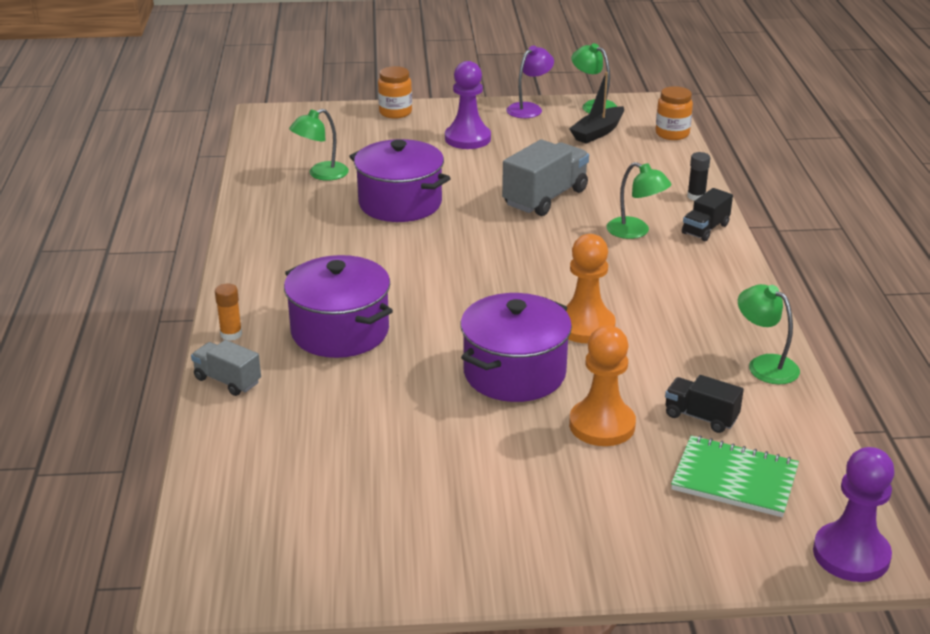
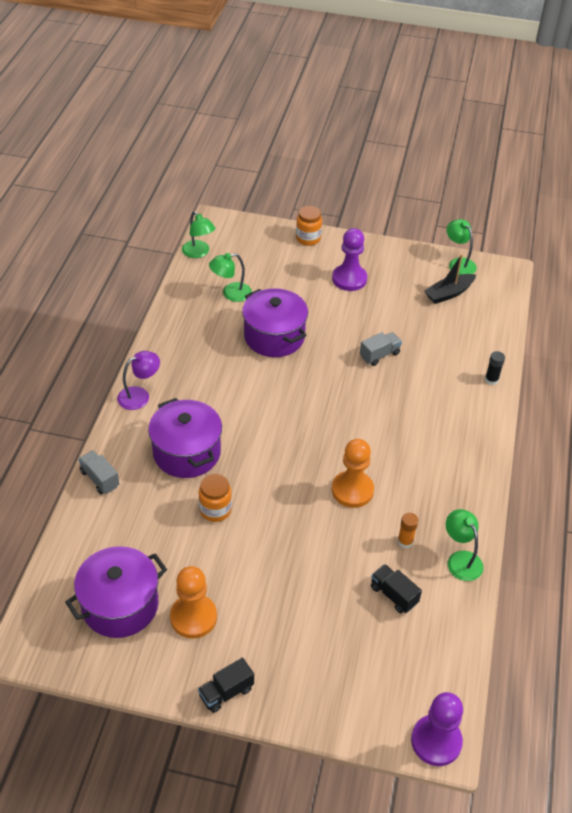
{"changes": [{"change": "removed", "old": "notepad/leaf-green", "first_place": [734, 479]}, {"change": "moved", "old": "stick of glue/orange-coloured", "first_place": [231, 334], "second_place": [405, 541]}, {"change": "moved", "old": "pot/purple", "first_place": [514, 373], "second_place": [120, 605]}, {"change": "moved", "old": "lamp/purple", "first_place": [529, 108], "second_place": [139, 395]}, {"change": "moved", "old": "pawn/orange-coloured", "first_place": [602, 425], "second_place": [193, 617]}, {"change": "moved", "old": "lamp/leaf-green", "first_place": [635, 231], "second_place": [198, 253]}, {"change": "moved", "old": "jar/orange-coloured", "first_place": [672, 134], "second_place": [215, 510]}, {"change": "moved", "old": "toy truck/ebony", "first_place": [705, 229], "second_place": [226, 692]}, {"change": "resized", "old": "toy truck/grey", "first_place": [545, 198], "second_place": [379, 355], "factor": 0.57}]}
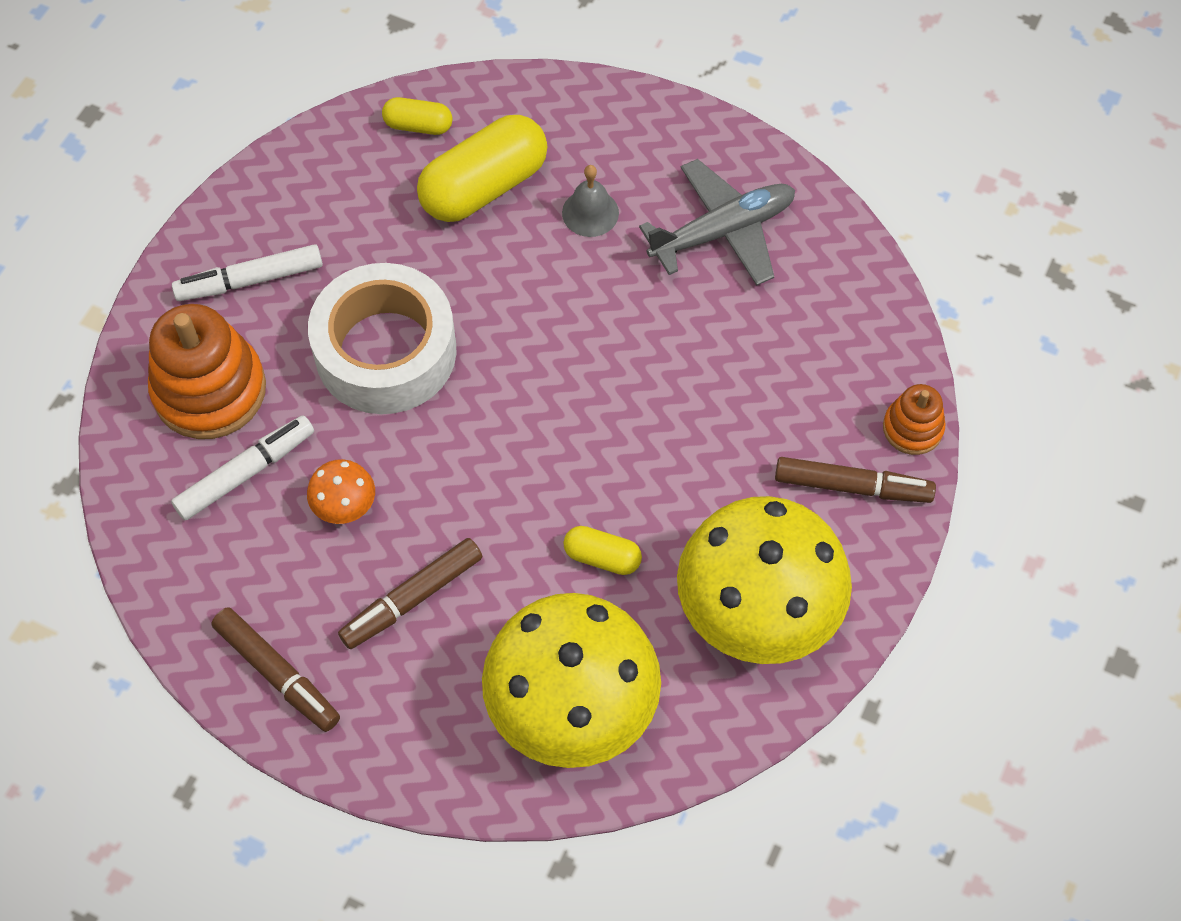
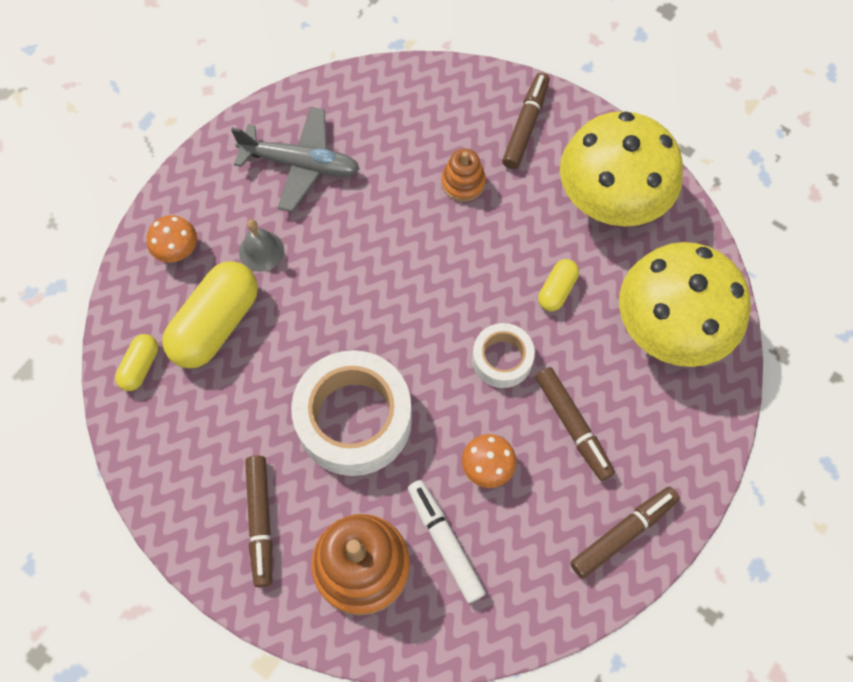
{"changes": [{"change": "added", "new": "fungus/orange-coloured", "second_place": [177, 250]}, {"change": "added", "new": "tape/snow-white", "second_place": [502, 359]}, {"change": "moved", "old": "ring stacker/orange-coloured", "first_place": [912, 428], "second_place": [463, 183]}, {"change": "recoloured", "old": "felt pen/snow-white", "new": "felt pen/dark brown", "first_place": [250, 280], "second_place": [260, 522]}, {"change": "turned", "old": "capsule/bright yellow", "first_place": [484, 186], "second_place": [216, 324], "degrees": 60}, {"change": "turned", "old": "plane/grey", "first_place": [723, 231], "second_place": [301, 164], "degrees": 120}]}
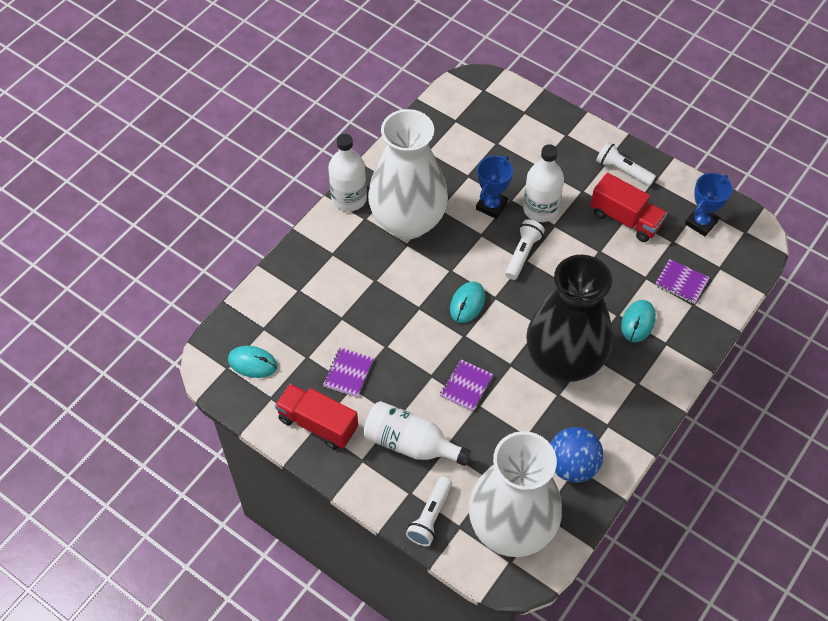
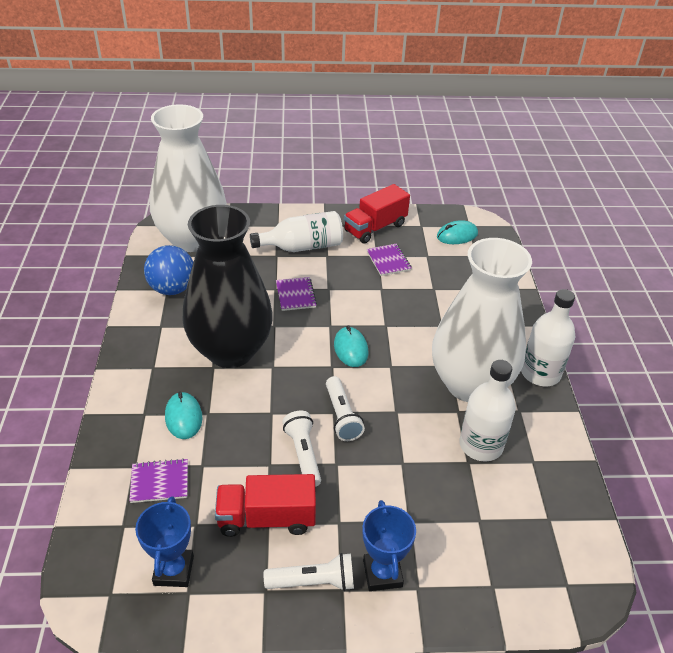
{"changes": [{"change": "moved", "old": "pocket torch/snow-white", "first_place": [430, 517], "second_place": [303, 454]}, {"change": "moved", "old": "award cup/cobalt", "first_place": [491, 206], "second_place": [382, 573]}, {"change": "moved", "old": "flask/snow-white", "first_place": [540, 209], "second_place": [481, 445]}, {"change": "turned", "old": "toy truck/crimson", "first_place": [318, 424], "second_place": [375, 228], "degrees": 150}]}
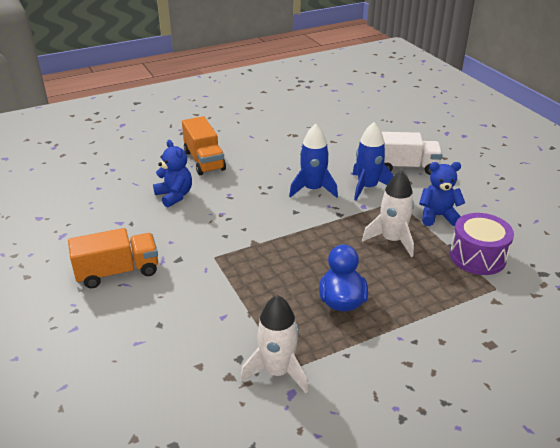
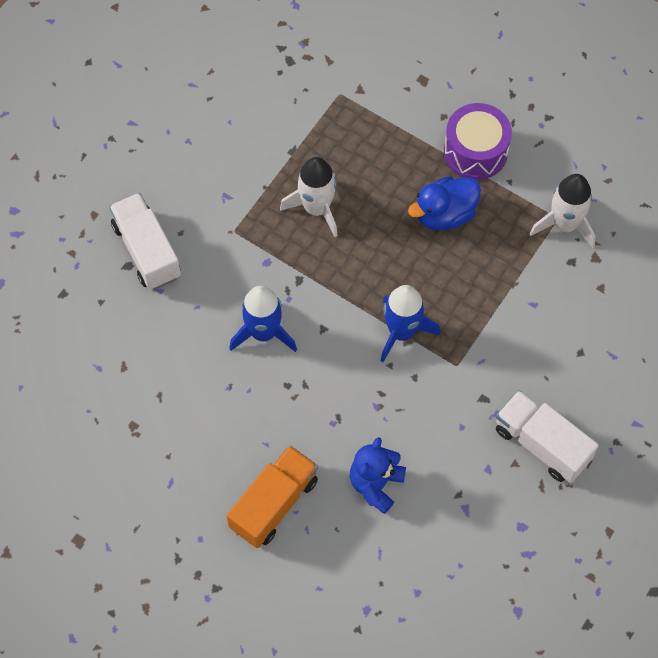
{"changes": [{"change": "removed", "old": "teddy/cobalt", "first_place": [437, 216]}, {"change": "moved", "old": "spaceship/cobalt", "first_place": [367, 187], "second_place": [402, 332]}, {"change": "moved", "old": "drum/purple", "first_place": [477, 256], "second_place": [475, 151]}, {"change": "recoloured", "old": "toy truck/orange-coloured", "new": "toy truck/snow-white", "first_place": [118, 272], "second_place": [542, 444]}]}
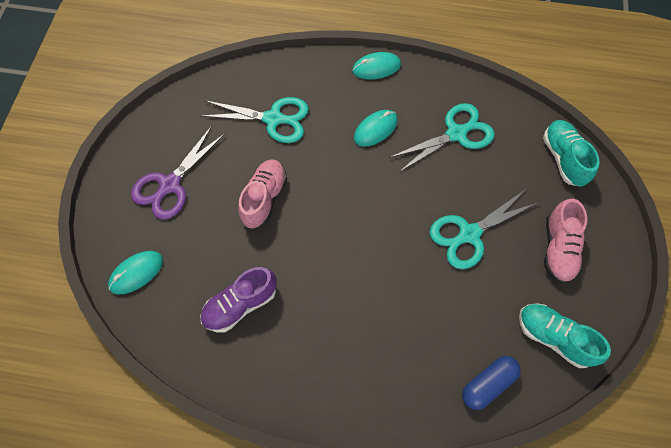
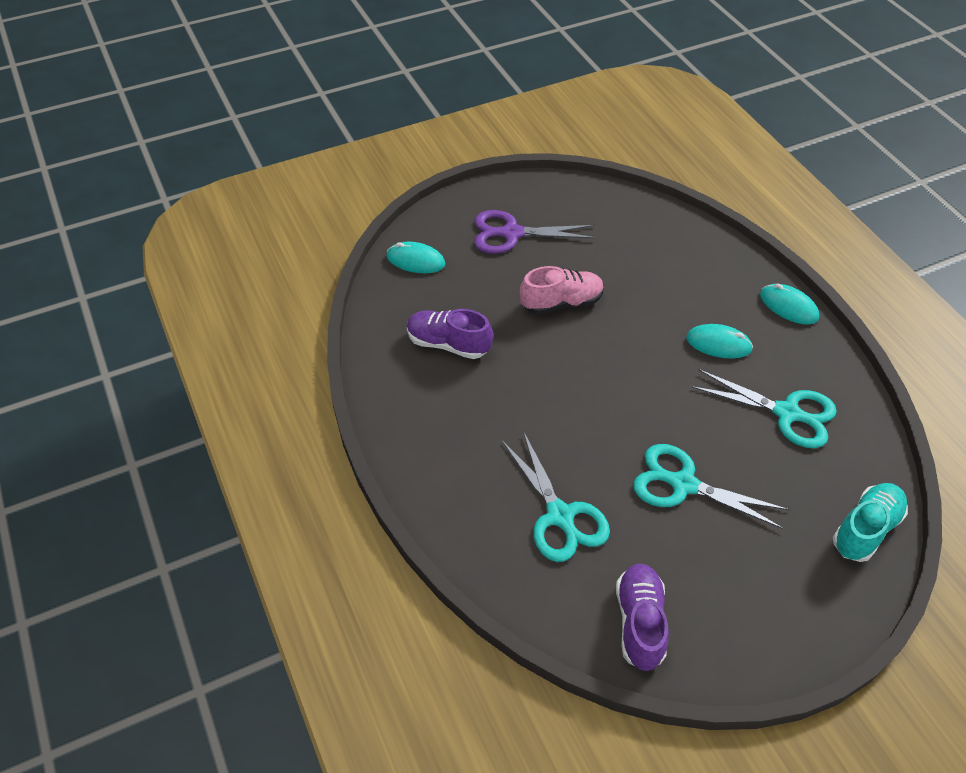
{"changes": [{"change": "removed", "old": "capsule/cobalt", "first_place": [487, 383]}, {"change": "removed", "old": "sneaker/rosy", "first_place": [558, 248]}, {"change": "moved", "old": "scissors/teal", "first_place": [274, 119], "second_place": [560, 516]}, {"change": "recoloured", "old": "sneaker/teal", "new": "sneaker/purple", "first_place": [553, 337], "second_place": [639, 622]}]}
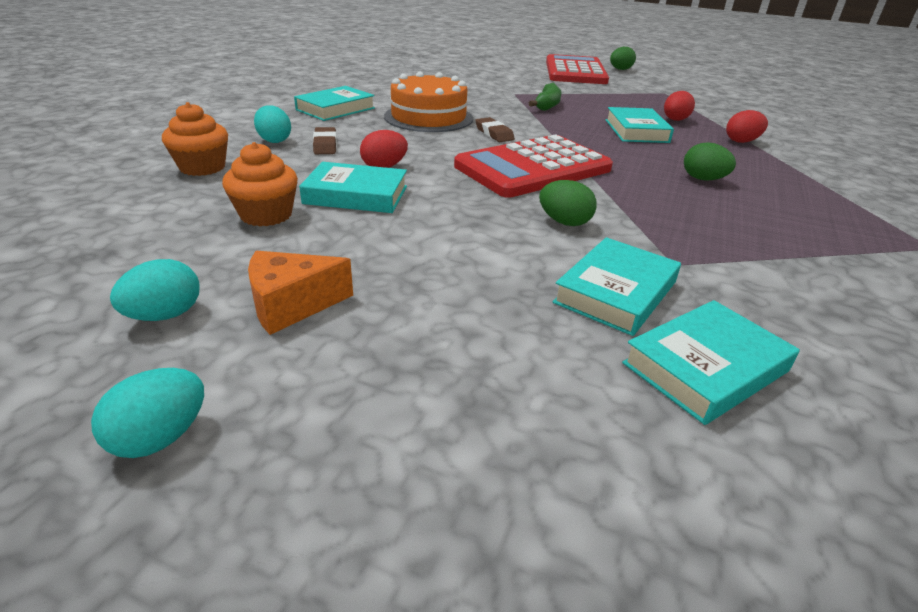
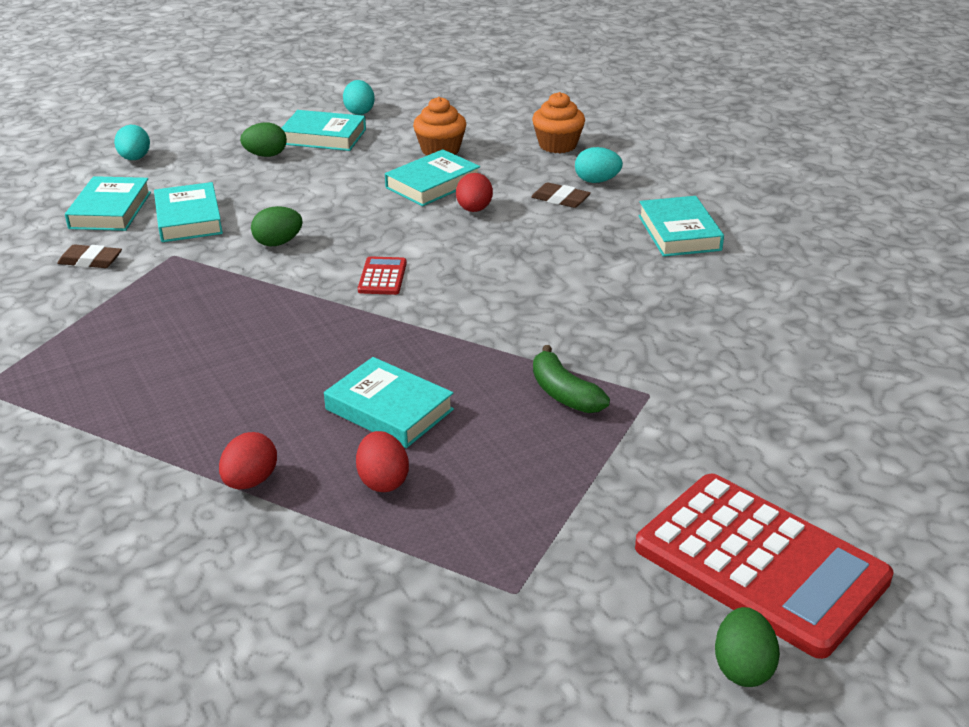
{"changes": [{"change": "removed", "old": "layer cake/orange-coloured", "first_place": [428, 117]}, {"change": "moved", "old": "toy egg/teal", "first_place": [160, 437], "second_place": [135, 159]}, {"change": "moved", "old": "gum eraser/dark brown", "first_place": [494, 133], "second_place": [90, 261]}, {"change": "moved", "old": "toy egg/leaf-green", "first_place": [703, 179], "second_place": [266, 155]}, {"change": "replaced", "old": "cheese wedge/orange-coloured", "new": "book/teal", "first_place": [292, 305], "second_place": [324, 136]}, {"change": "resized", "old": "calculator/crimson", "first_place": [533, 168], "second_place": [382, 277], "factor": 0.4}]}
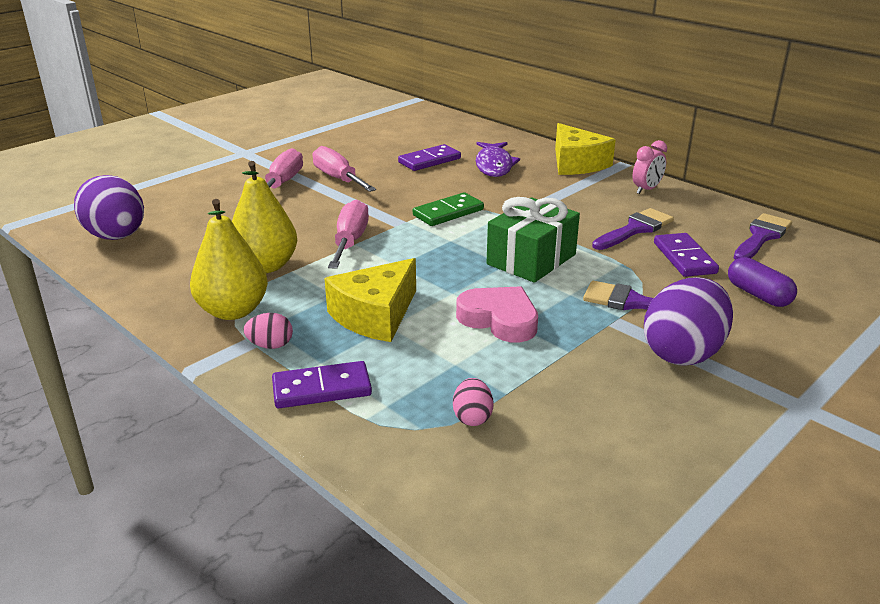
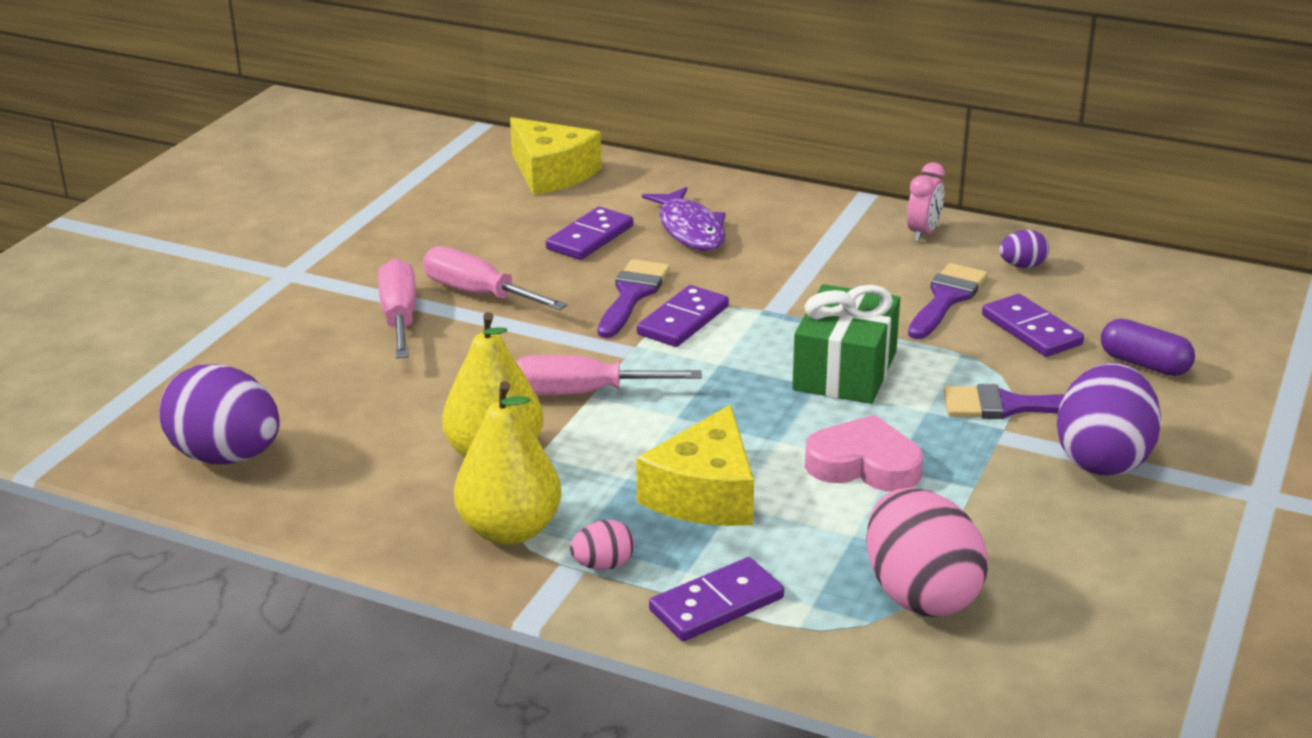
{"changes": [{"change": "added", "new": "toy egg/purple", "second_place": [1022, 266]}, {"change": "moved", "old": "cheese wedge/bright yellow", "first_place": [576, 163], "second_place": [551, 173]}, {"change": "moved", "old": "paint brush/purple", "first_place": [761, 236], "second_place": [632, 295]}, {"change": "recoloured", "old": "domino tile/leaf-green", "new": "domino tile/purple", "first_place": [448, 212], "second_place": [683, 321]}, {"change": "turned", "old": "screwdriver/rosy", "first_place": [350, 241], "second_place": [582, 393], "degrees": -75}, {"change": "resized", "old": "toy egg/rosy", "first_place": [472, 417], "second_place": [920, 594], "factor": 2.17}]}
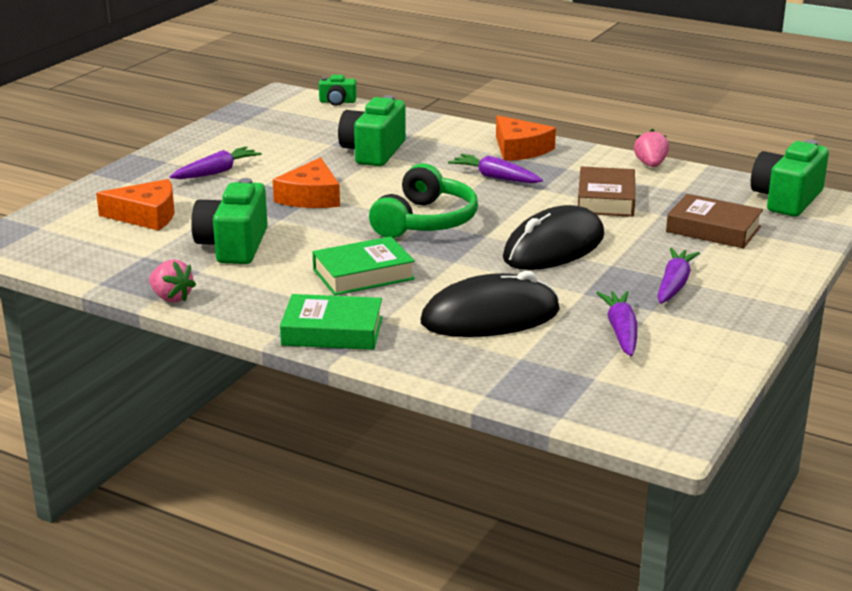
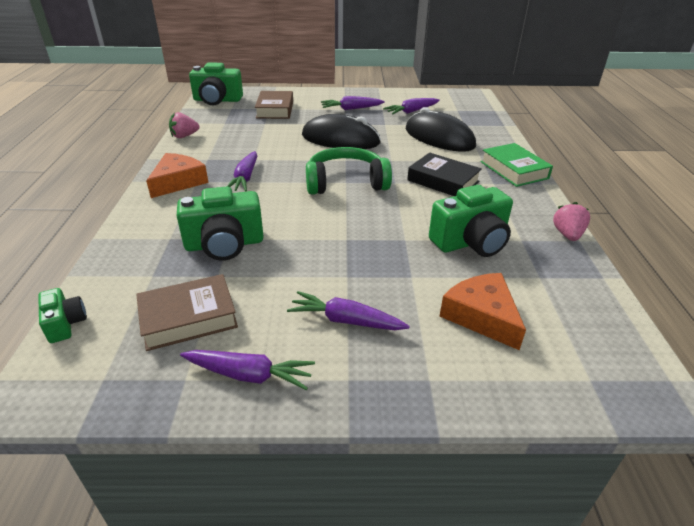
{"changes": [{"change": "removed", "old": "cheese wedge/orange-coloured", "first_place": [311, 197]}, {"change": "added", "new": "toy carrot/purple", "second_place": [248, 375]}, {"change": "moved", "old": "book/dark brown", "first_place": [605, 199], "second_place": [188, 318]}, {"change": "recoloured", "old": "book/leaf-green", "new": "book/ebony", "first_place": [363, 274], "second_place": [443, 181]}]}
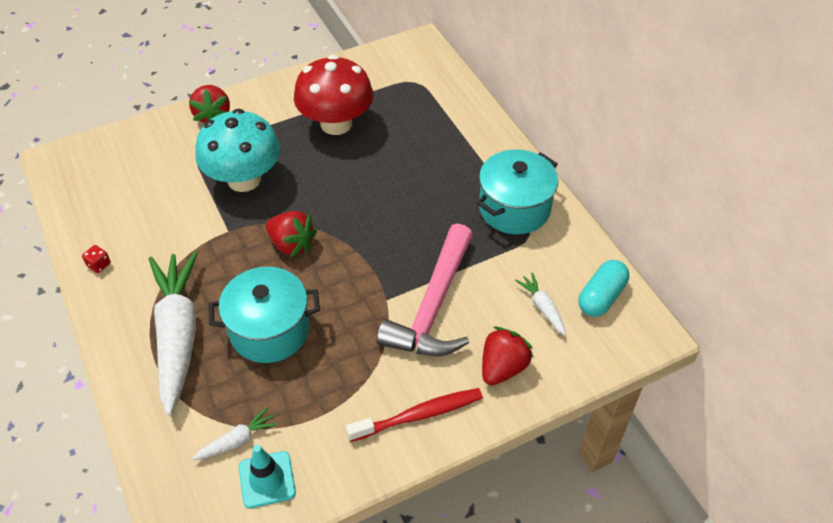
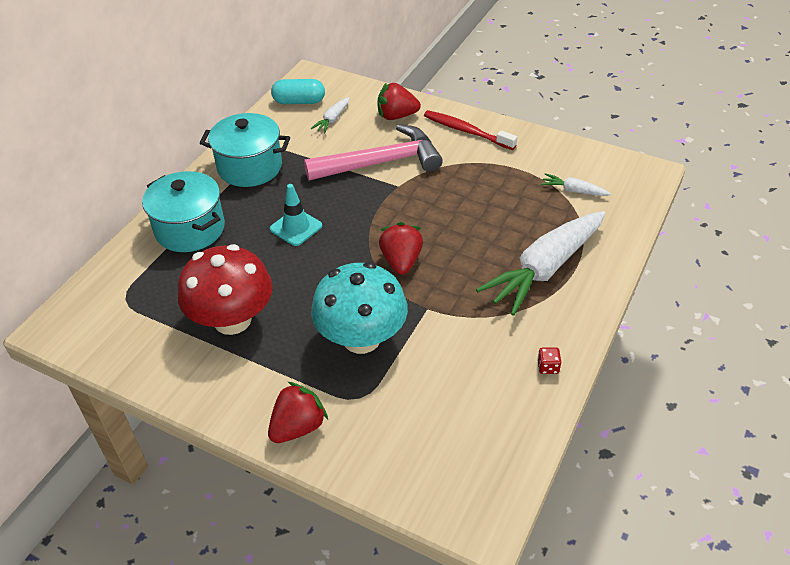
{"changes": [{"change": "moved", "old": "pot/teal", "first_place": [269, 330], "second_place": [190, 229]}, {"change": "moved", "old": "traffic cone/teal", "first_place": [267, 479], "second_place": [296, 227]}]}
